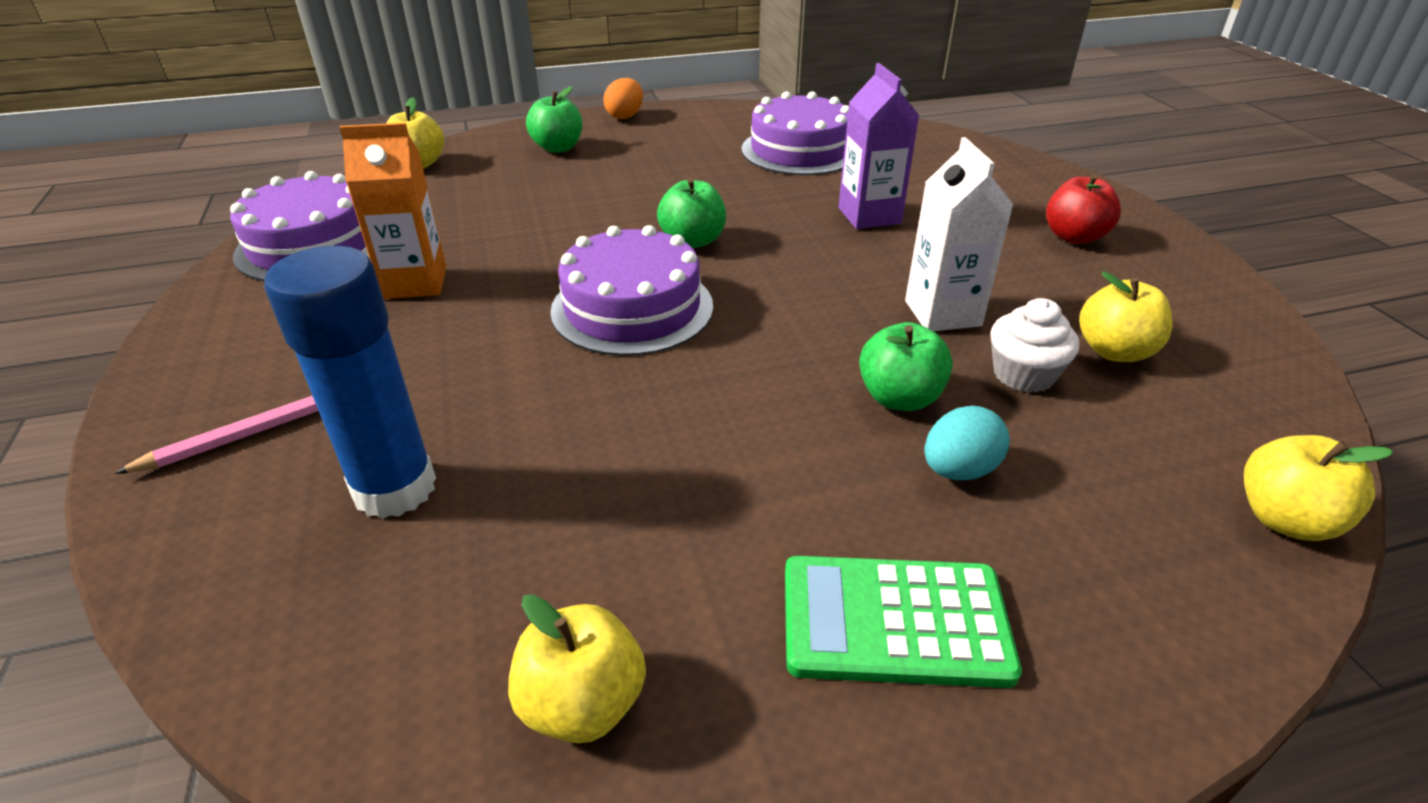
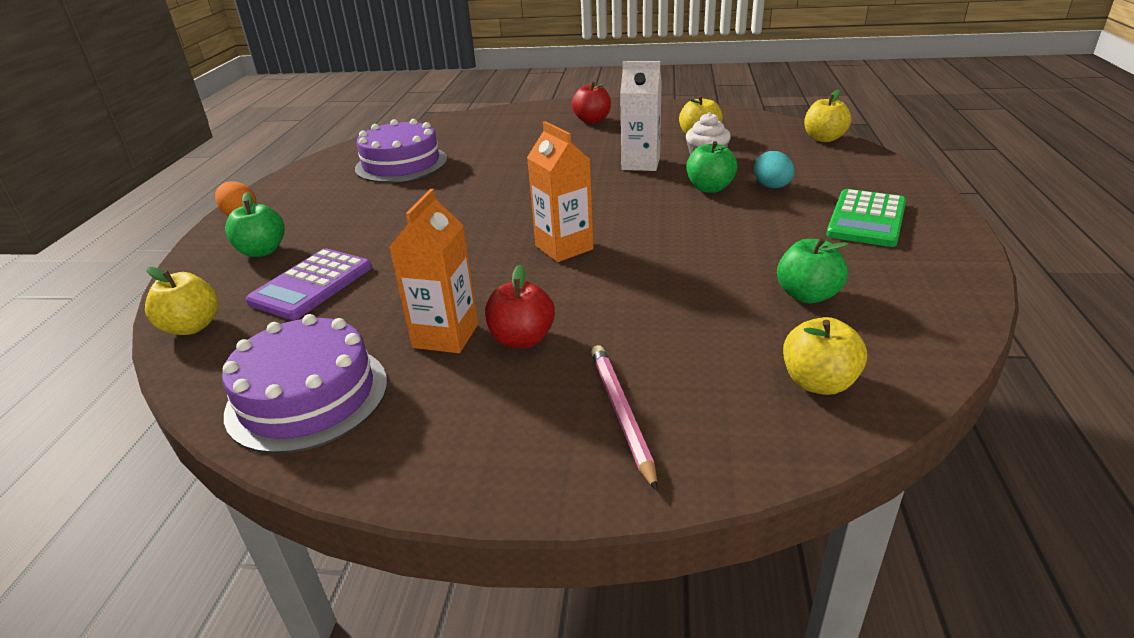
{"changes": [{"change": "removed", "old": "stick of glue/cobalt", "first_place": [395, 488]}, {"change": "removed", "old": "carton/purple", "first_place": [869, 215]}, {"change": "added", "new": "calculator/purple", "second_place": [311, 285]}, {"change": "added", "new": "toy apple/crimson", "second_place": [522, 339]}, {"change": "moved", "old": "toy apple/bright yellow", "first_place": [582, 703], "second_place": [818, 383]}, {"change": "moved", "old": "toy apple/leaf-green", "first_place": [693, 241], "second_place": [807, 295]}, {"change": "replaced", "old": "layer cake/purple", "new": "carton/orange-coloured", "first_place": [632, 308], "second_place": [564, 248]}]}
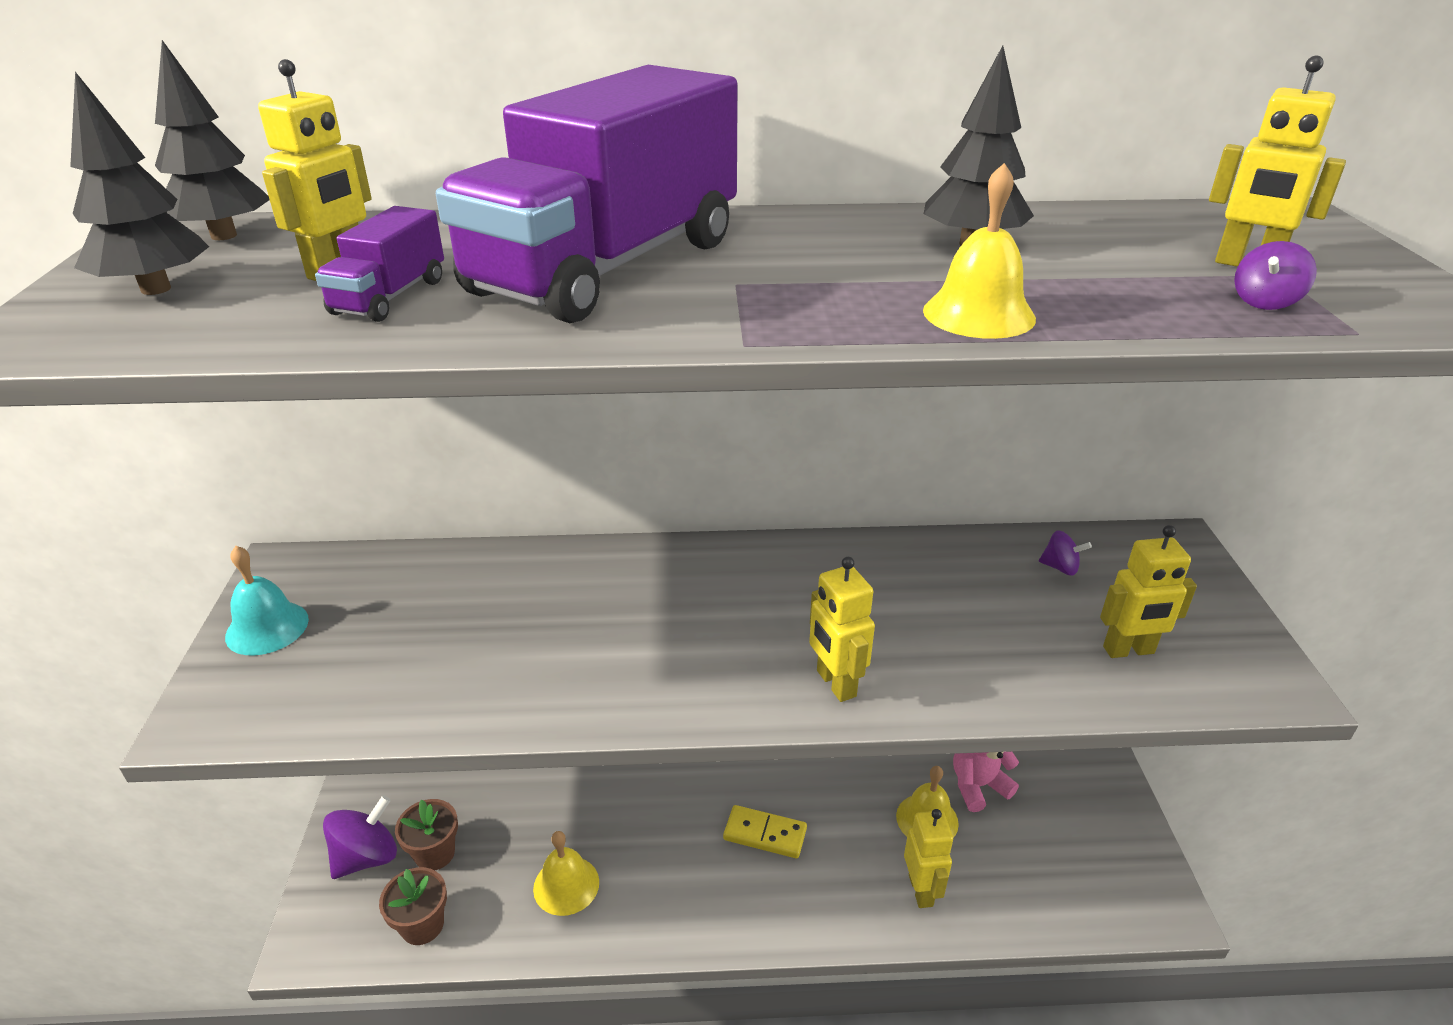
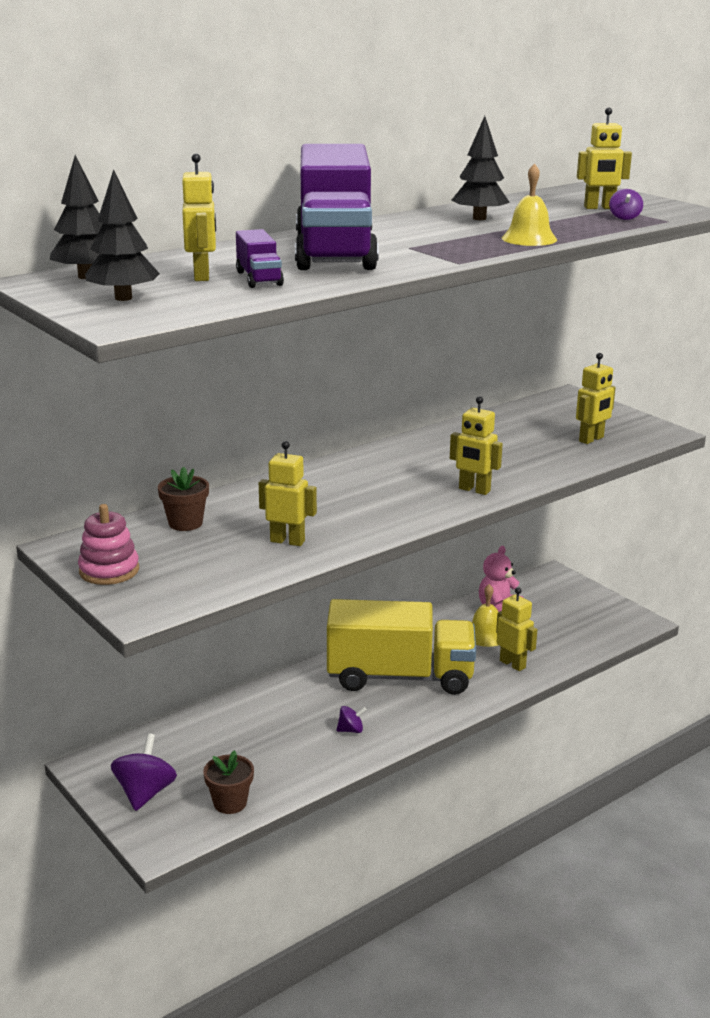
{"changes": [{"change": "removed", "old": "hand bell/bright yellow", "first_place": [566, 885]}, {"change": "added", "new": "toy robot/bright yellow", "second_place": [287, 541]}, {"change": "moved", "old": "potted plant/dark brown", "first_place": [435, 853], "second_place": [185, 523]}, {"change": "moved", "old": "toy top/purple", "first_place": [1060, 567], "second_place": [351, 730]}, {"change": "replaced", "old": "hand bell/teal", "new": "ring stacker/rosy", "first_place": [267, 627], "second_place": [109, 570]}, {"change": "replaced", "old": "domino tile/bright yellow", "new": "toy truck/bright yellow", "first_place": [765, 834], "second_place": [400, 677]}]}
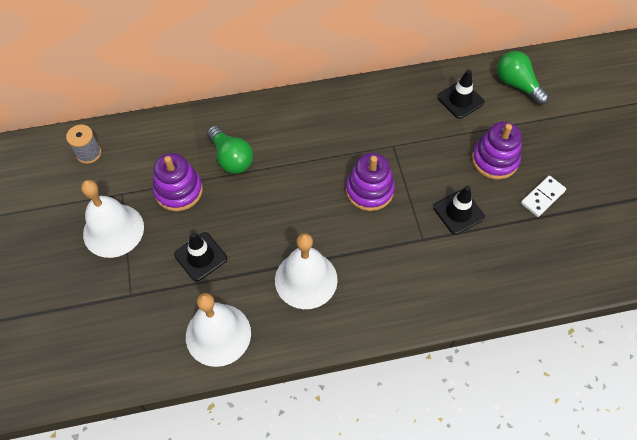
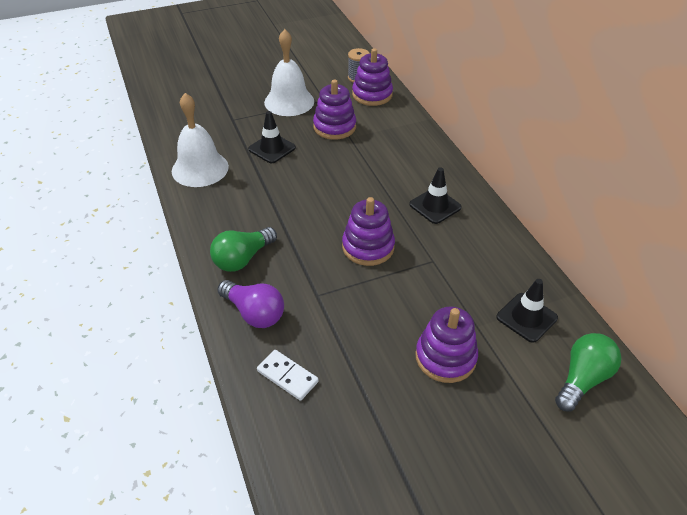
{"changes": [{"change": "removed", "old": "hand bell/snow-white", "first_place": [306, 279]}, {"change": "added", "new": "bulb/purple", "second_place": [254, 313]}, {"change": "added", "new": "ring stacker/purple", "second_place": [372, 95]}, {"change": "moved", "old": "bulb/leaf-green", "first_place": [231, 158], "second_place": [242, 259]}, {"change": "moved", "old": "traffic cone/ebony", "first_place": [458, 212], "second_place": [435, 206]}, {"change": "moved", "old": "domino tile/snow-white", "first_place": [542, 197], "second_place": [287, 376]}]}
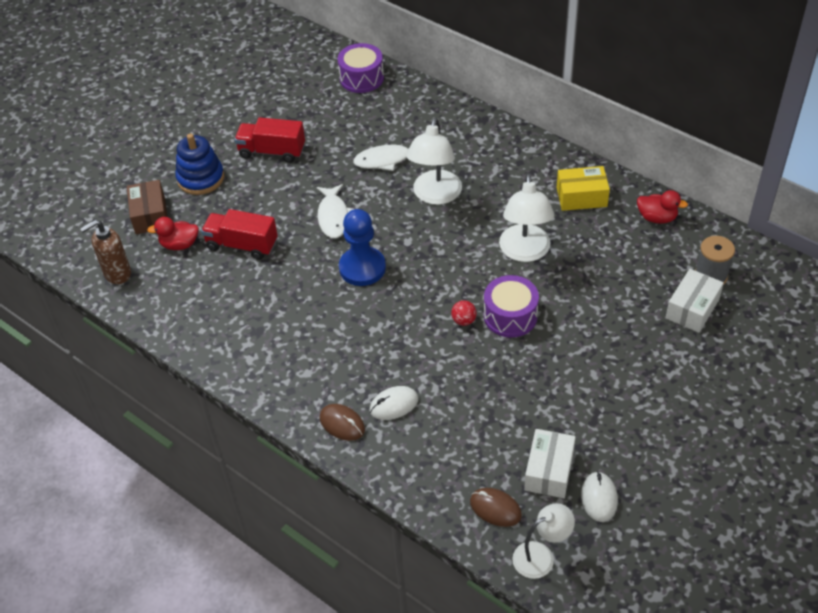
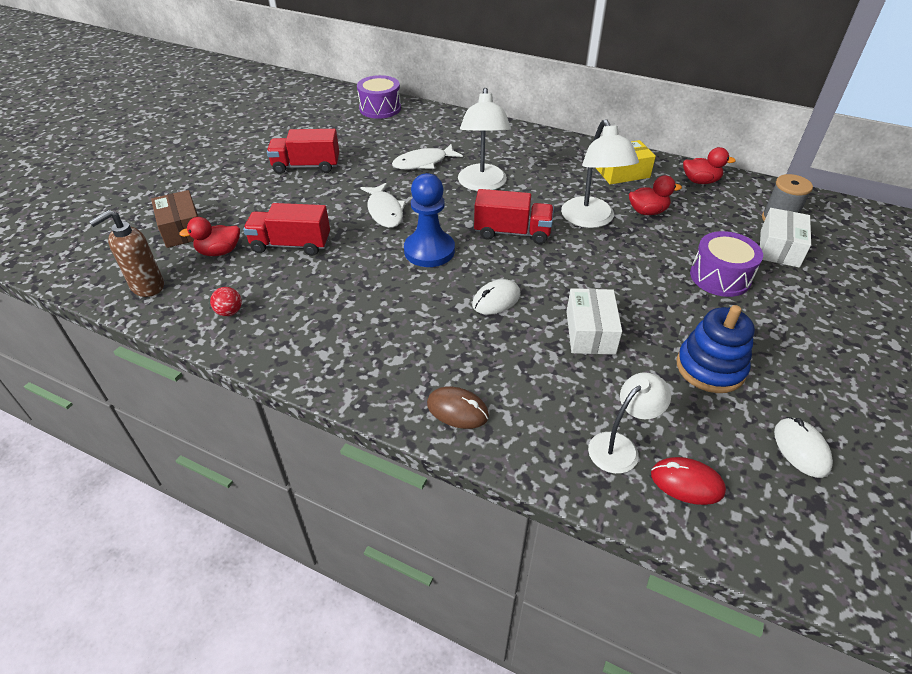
{"changes": [{"change": "added", "new": "toy truck/crimson", "second_place": [512, 232]}, {"change": "added", "new": "toy duck/crimson", "second_place": [647, 212]}, {"change": "moved", "old": "ring stacker/cobalt", "first_place": [201, 178], "second_place": [710, 368]}, {"change": "moved", "old": "PC mouse/snow-white", "first_place": [394, 405], "second_place": [496, 300]}, {"change": "moved", "old": "play ball/crimson", "first_place": [464, 321], "second_place": [229, 312]}, {"change": "moved", "old": "drum/purple", "first_place": [510, 316], "second_place": [720, 277]}, {"change": "moved", "old": "lamp/snow-white", "first_place": [541, 556], "second_place": [620, 446]}, {"change": "moved", "old": "parcel/snow-white", "first_place": [549, 471], "second_place": [590, 332]}, {"change": "recoloured", "old": "PC mouse/dark brown", "new": "PC mouse/crimson", "first_place": [495, 508], "second_place": [686, 483]}]}
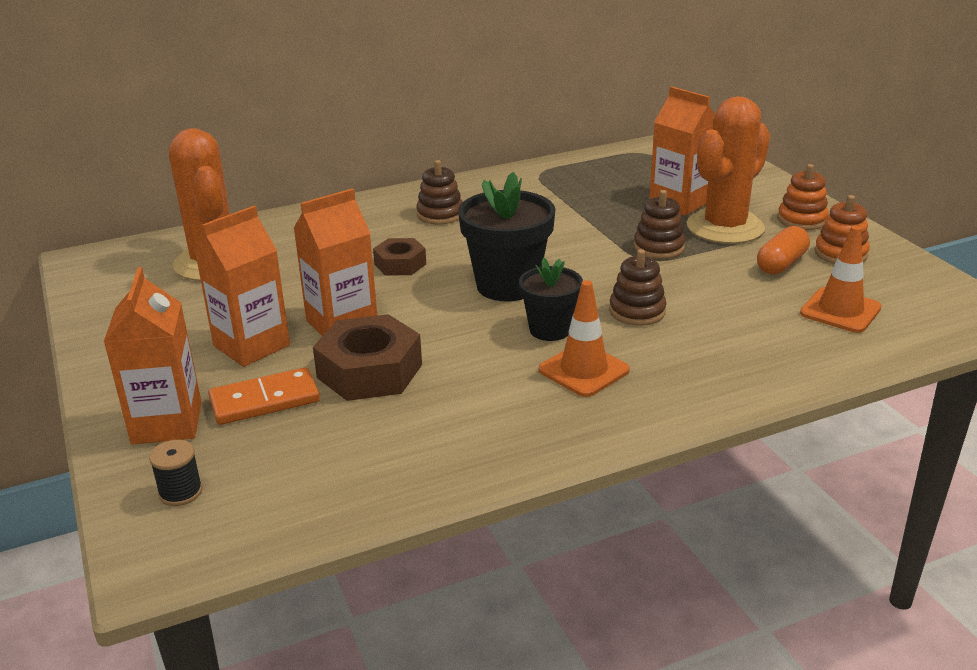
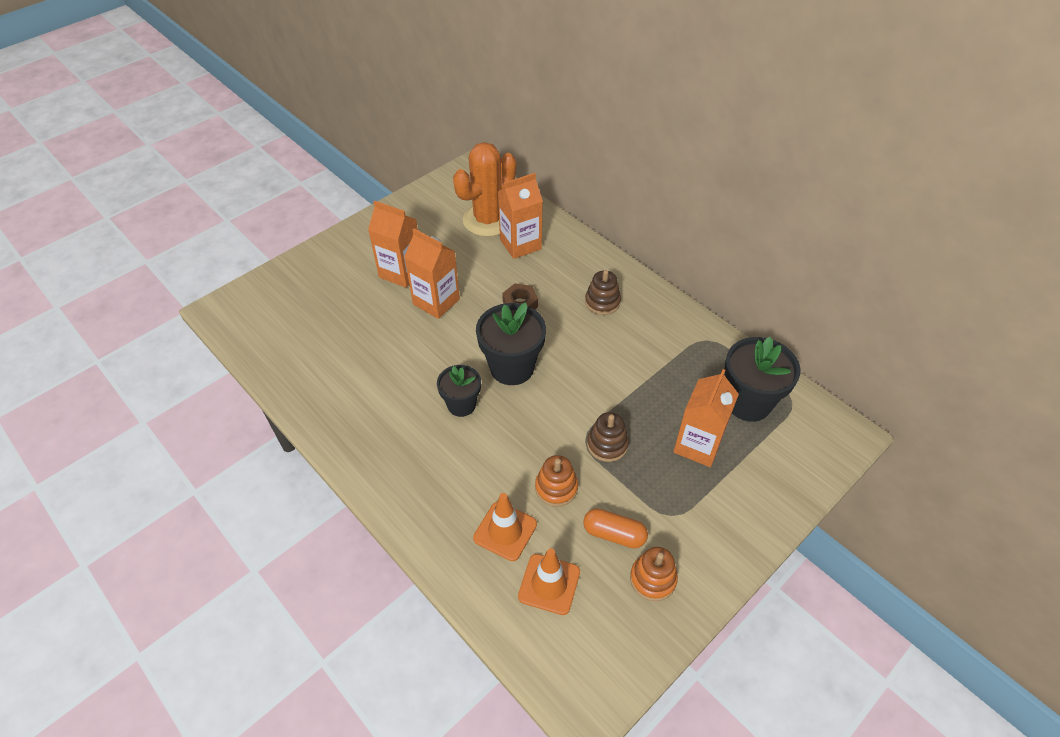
{"changes": [{"change": "removed", "old": "reel of thread/ebony", "first_place": [180, 492]}, {"change": "removed", "old": "domino tile/orange-coloured", "first_place": [265, 401]}, {"change": "removed", "old": "nut/dark brown", "first_place": [370, 371]}, {"change": "removed", "old": "ring stacker/dark brown", "first_place": [637, 311]}, {"change": "removed", "old": "saguaro cactus/orange-coloured", "first_place": [725, 227]}, {"change": "added", "new": "potted plant/ebony", "second_place": [748, 402]}, {"change": "moved", "old": "carton/orange-coloured", "first_place": [167, 423], "second_place": [520, 244]}, {"change": "moved", "old": "traffic cone/orange-coloured", "first_place": [583, 370], "second_place": [505, 531]}, {"change": "moved", "old": "ring stacker/orange-coloured", "first_place": [802, 220], "second_place": [556, 488]}]}
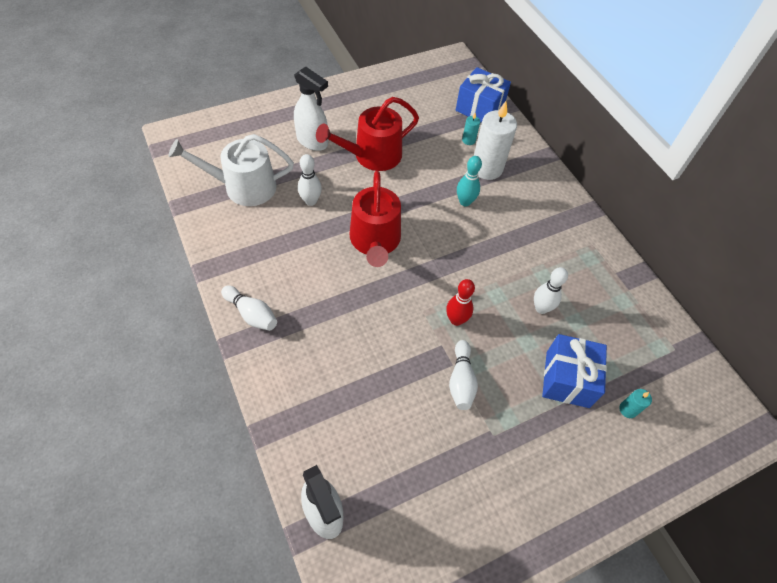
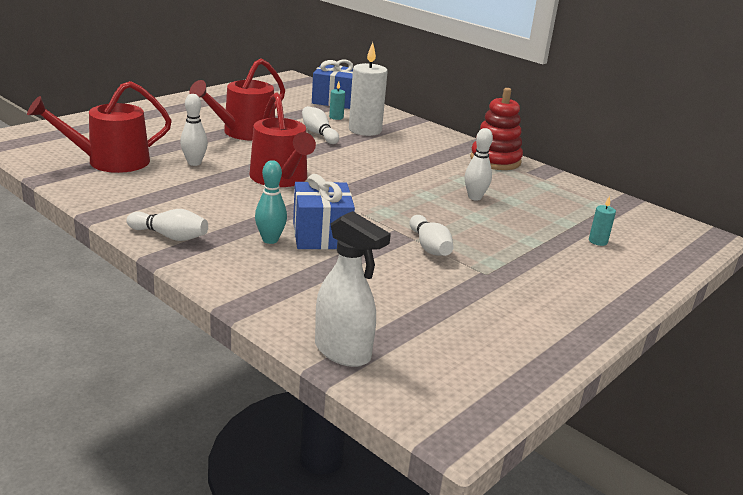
{"changes": [{"change": "removed", "old": "sprayer/snow-white", "first_place": [312, 141]}, {"change": "removed", "old": "tenpin/crimson", "first_place": [456, 320]}, {"change": "added", "new": "tenpin/snow-white", "second_place": [318, 134]}, {"change": "added", "new": "ring stacker/crimson", "second_place": [495, 160]}, {"change": "moved", "old": "tenpin/teal", "first_place": [465, 202], "second_place": [270, 240]}, {"change": "moved", "old": "present/cobalt", "first_place": [567, 379], "second_place": [321, 235]}, {"change": "recoloured", "old": "watering pot/snow-white", "new": "watering pot/crimson", "first_place": [243, 187], "second_place": [110, 161]}]}
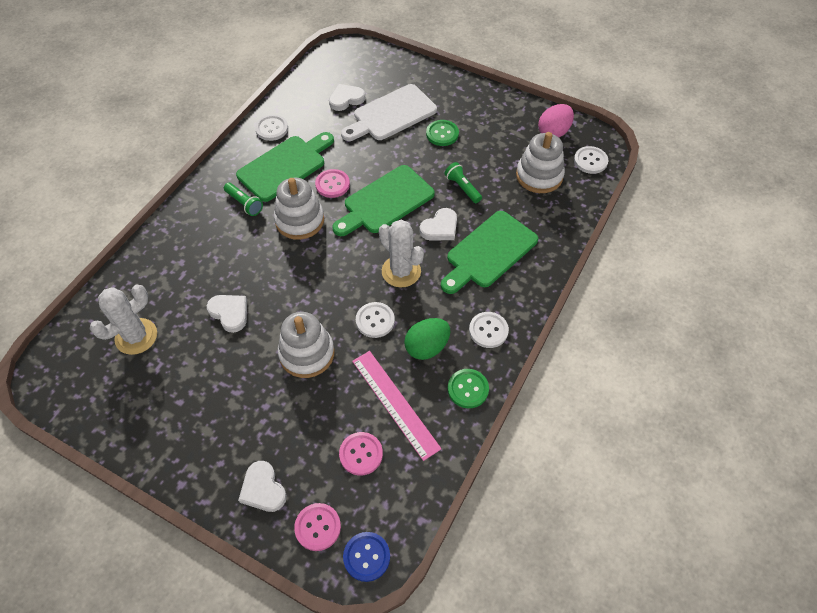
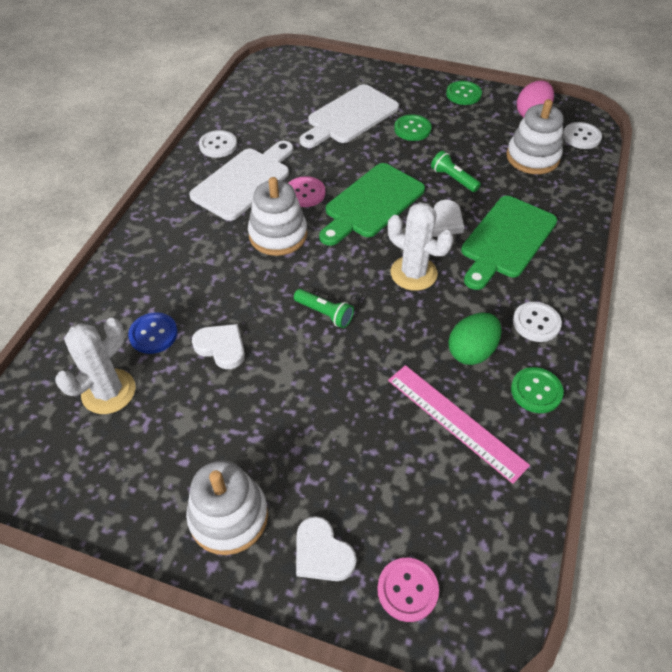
{"changes": [{"change": "removed", "old": "heart/snow-white", "first_place": [346, 99]}, {"change": "removed", "old": "button/rosy", "first_place": [361, 454]}, {"change": "removed", "old": "button/snow-white", "first_place": [375, 320]}, {"change": "added", "new": "button/leaf-green", "second_place": [463, 94]}, {"change": "moved", "old": "pocket torch/leaf-green", "first_place": [244, 204], "second_place": [324, 314]}, {"change": "moved", "old": "ring stacker/snow-white", "first_place": [307, 353], "second_place": [228, 516]}, {"change": "moved", "old": "button/cobalt", "first_place": [366, 557], "second_place": [153, 334]}, {"change": "recoloured", "old": "bread board/leaf-green", "new": "bread board/snow-white", "first_place": [285, 166], "second_place": [244, 181]}]}
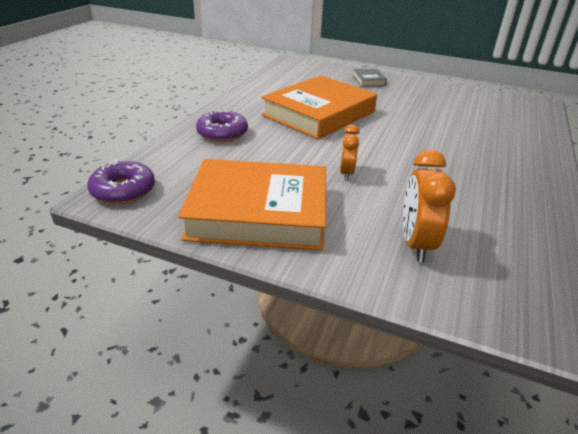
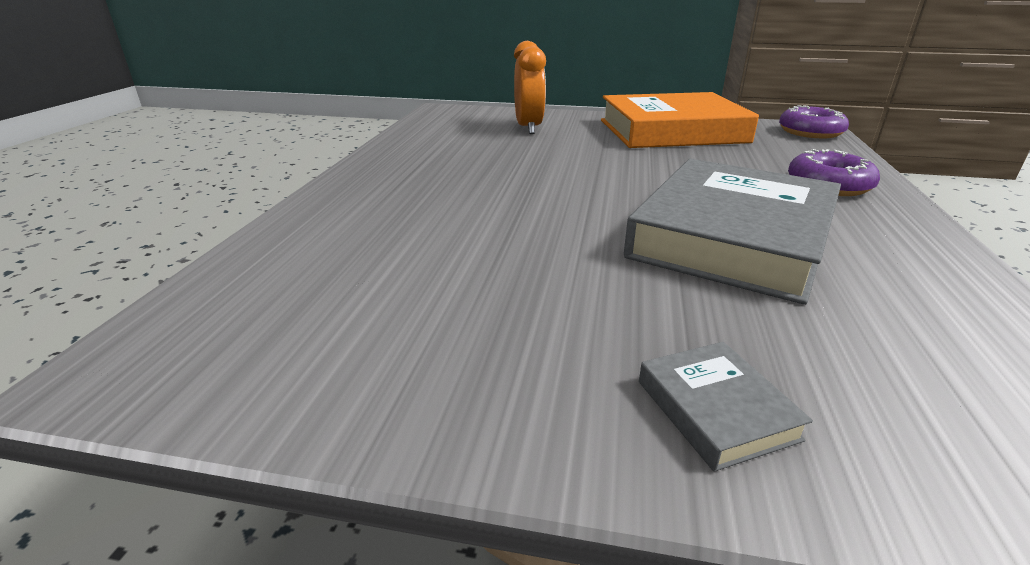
{"changes": [{"change": "removed", "old": "bedside clock/orange-coloured", "first_place": [346, 173]}, {"change": "recoloured", "old": "book/orange-coloured", "new": "book/grey", "first_place": [319, 113], "second_place": [732, 238]}]}
